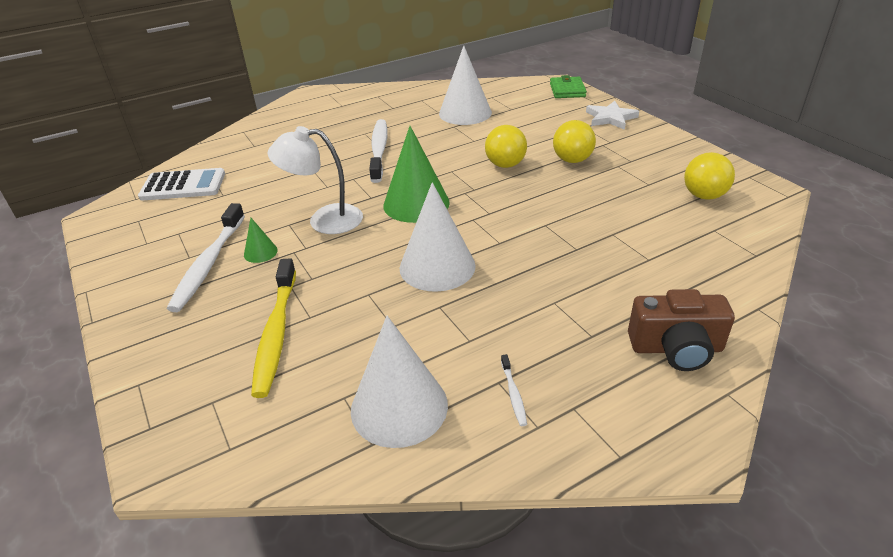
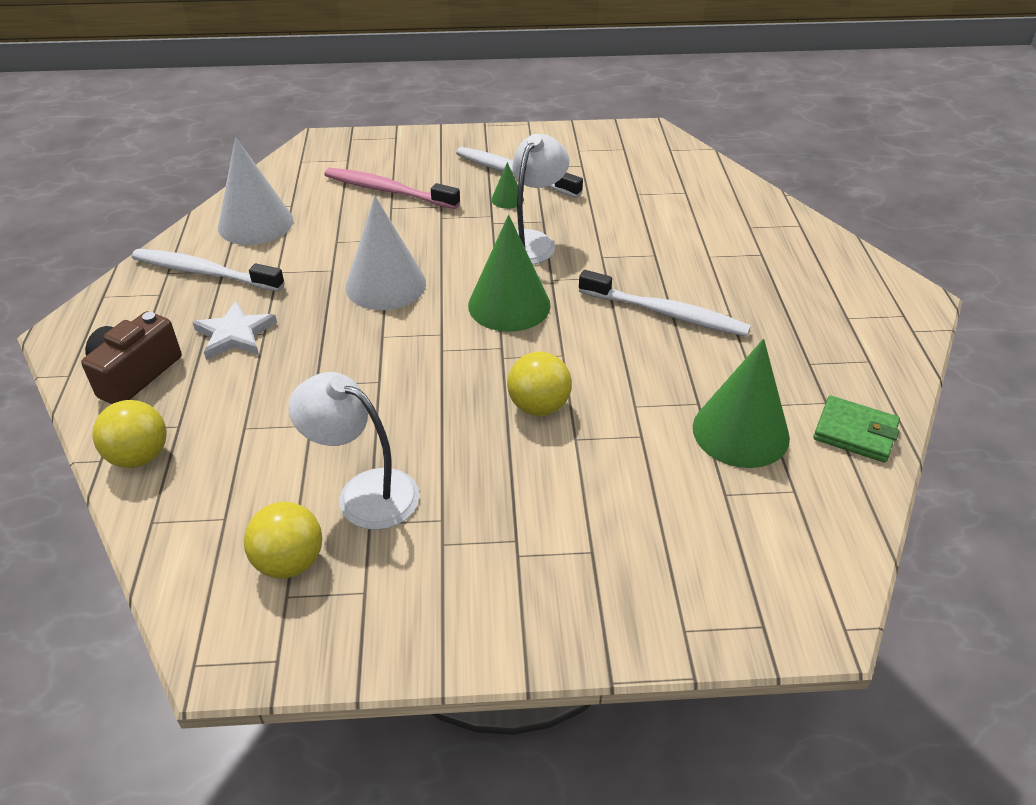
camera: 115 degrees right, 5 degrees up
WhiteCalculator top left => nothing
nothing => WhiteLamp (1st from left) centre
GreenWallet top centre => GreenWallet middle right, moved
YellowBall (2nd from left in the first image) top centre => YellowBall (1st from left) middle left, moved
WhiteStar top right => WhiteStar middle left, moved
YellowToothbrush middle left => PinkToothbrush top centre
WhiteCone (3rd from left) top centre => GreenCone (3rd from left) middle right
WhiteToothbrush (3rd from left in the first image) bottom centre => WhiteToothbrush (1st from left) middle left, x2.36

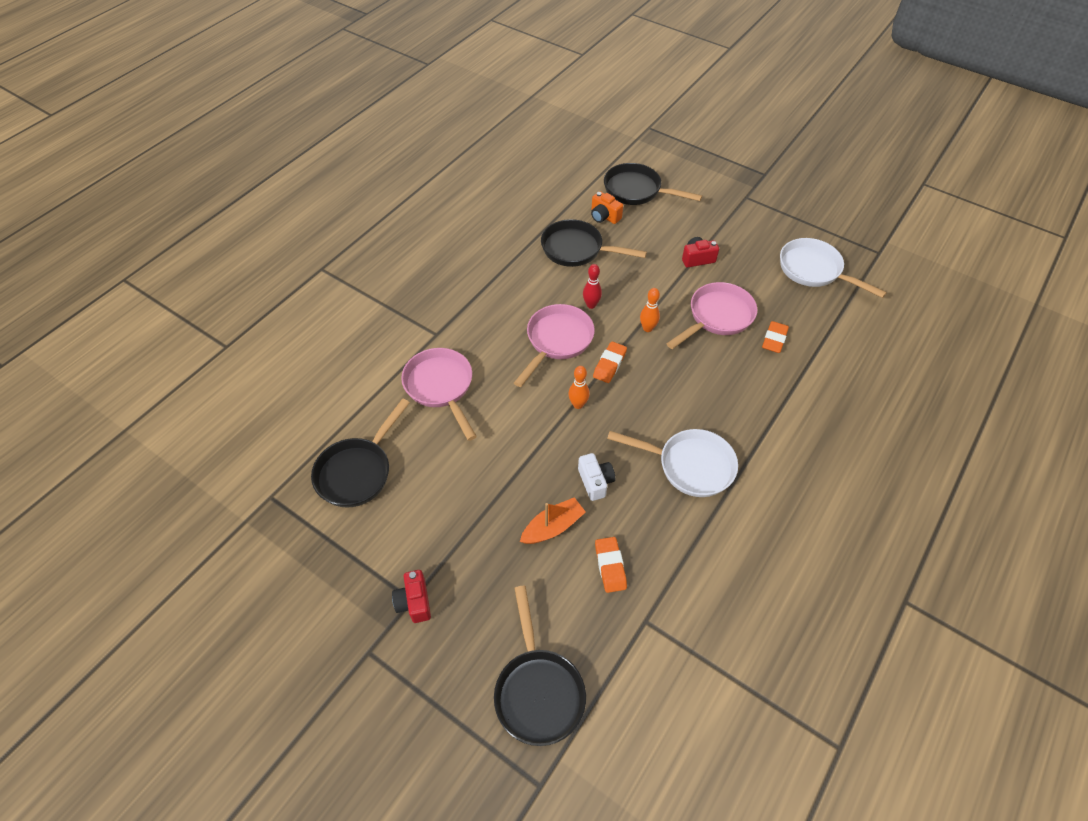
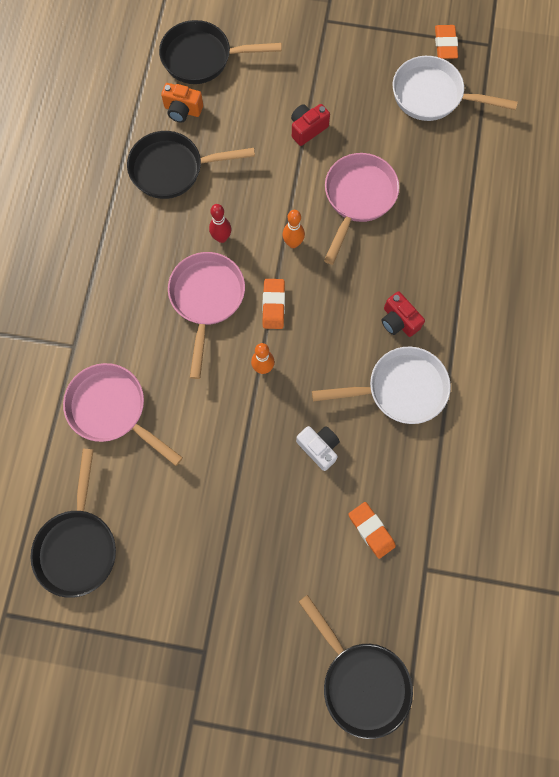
camera: 25 degrees left, 20 degrees up
OrangeBoat centre => nothing
RedCamera (1st from left in the first image) bottom centre => RedCamera (2nd from left) middle right, moved
OrangeEraser (3rd from left) middle right => OrangeEraser (3rd from left) top right, moved

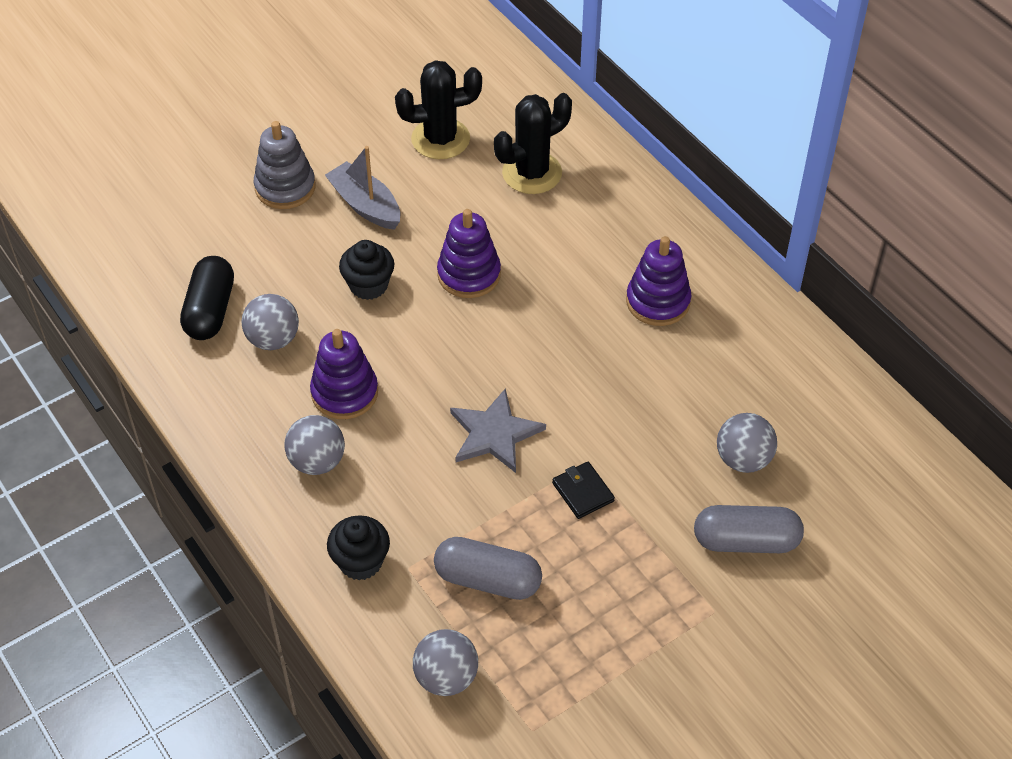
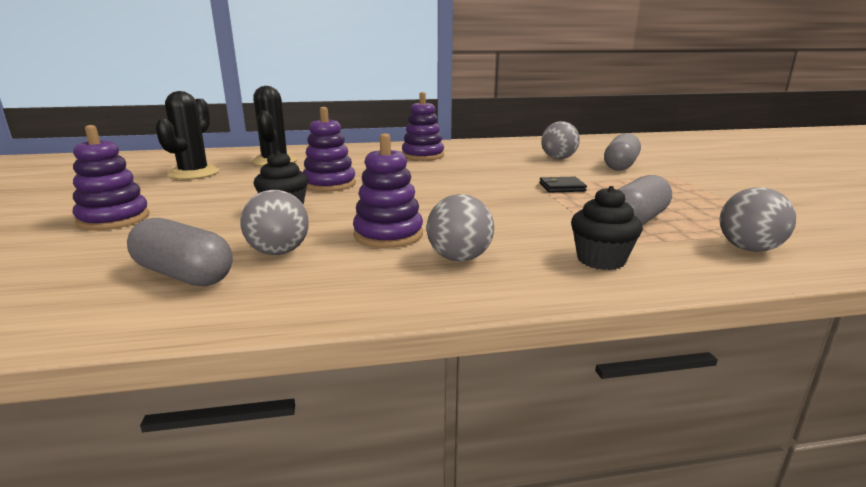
camera: 65 degrees left, 30 degrees down
GreyBoat top centre => nothing
GreyStar centre => nothing
BlackCapsule middle left => GreyCapsule (1st from left) middle left
GreyStackingToy top left => PurpleStackingToy (1st from left) middle left

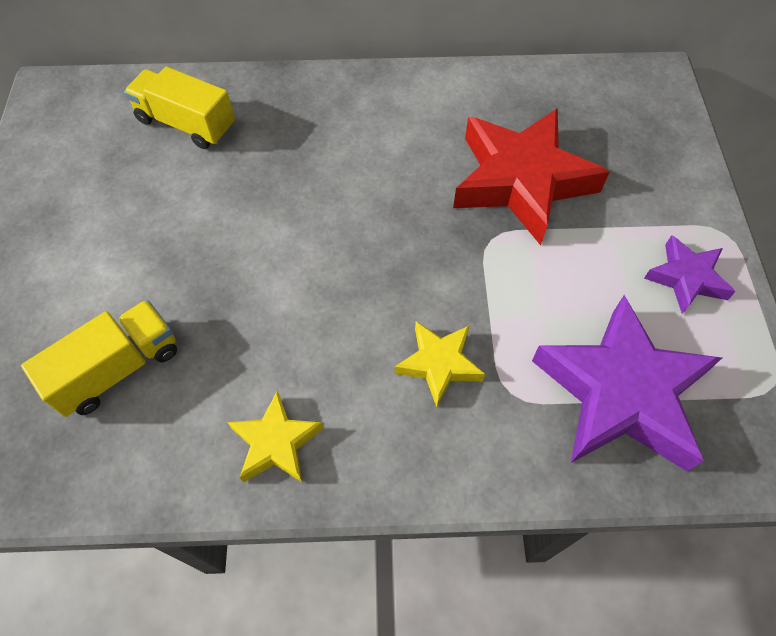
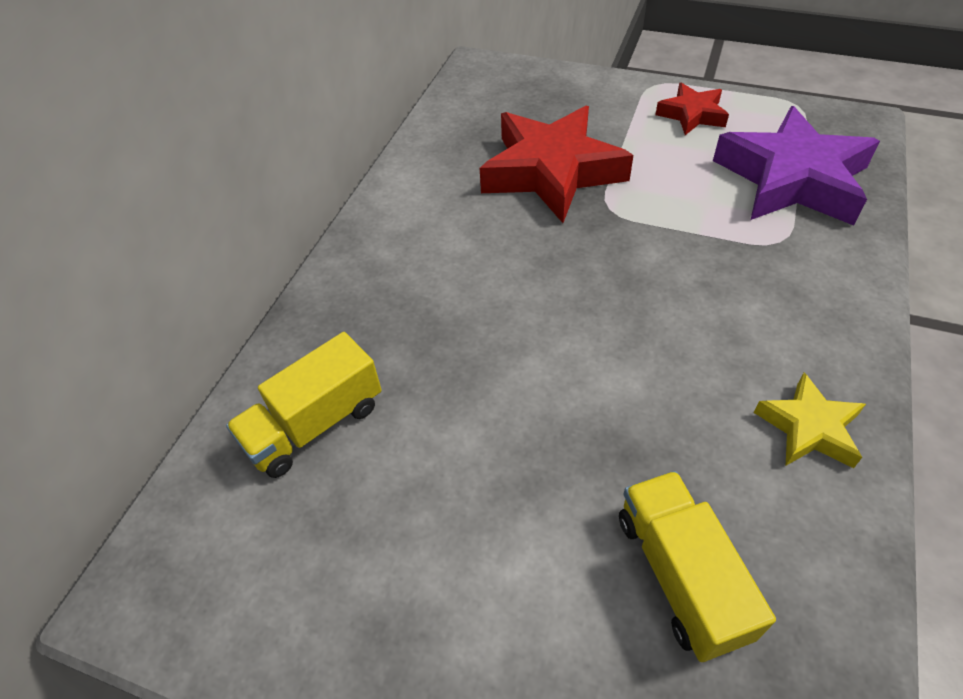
camera: 65 degrees left, 10 degrees down
YellowStar (2nd from left) centre => nothing
PurpleStar (2nd from left) middle right => RedStar (2nd from left) top right

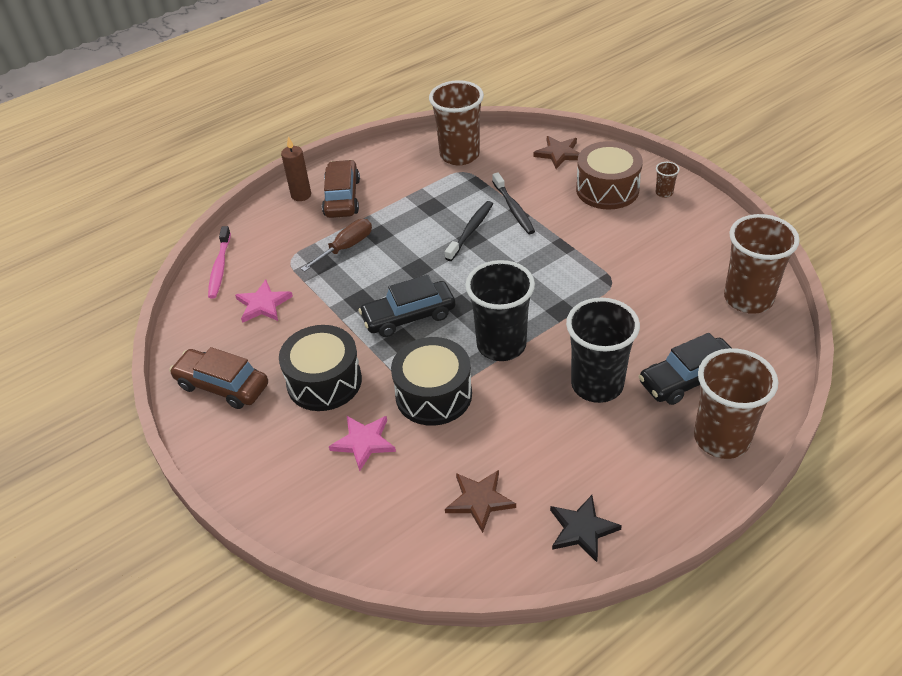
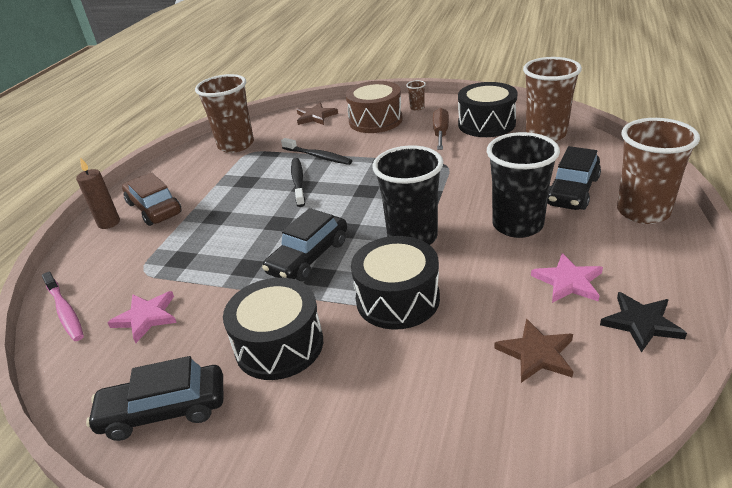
camera: 35 degrees left, 10 degrees down
nothing => BlackDrum (3rd from left) top right
BrownScrewdriver centre => BrownScrewdriver top centre, moved
PinkStar (2nd from left) centre => PinkStar (2nd from left) middle right, moved
BrownCar (1st from left) middle left => BlackCar (1st from left) bottom left

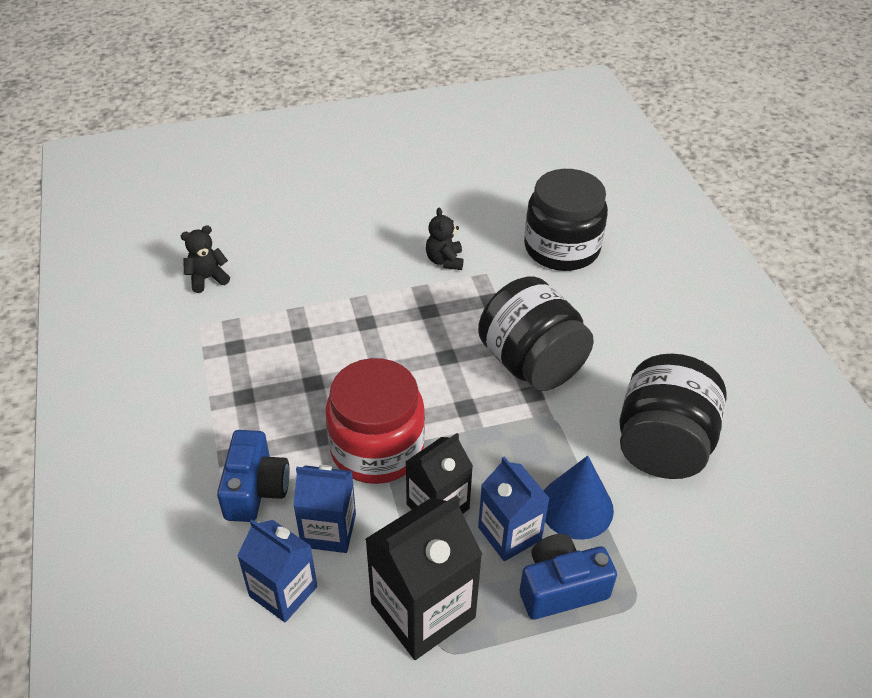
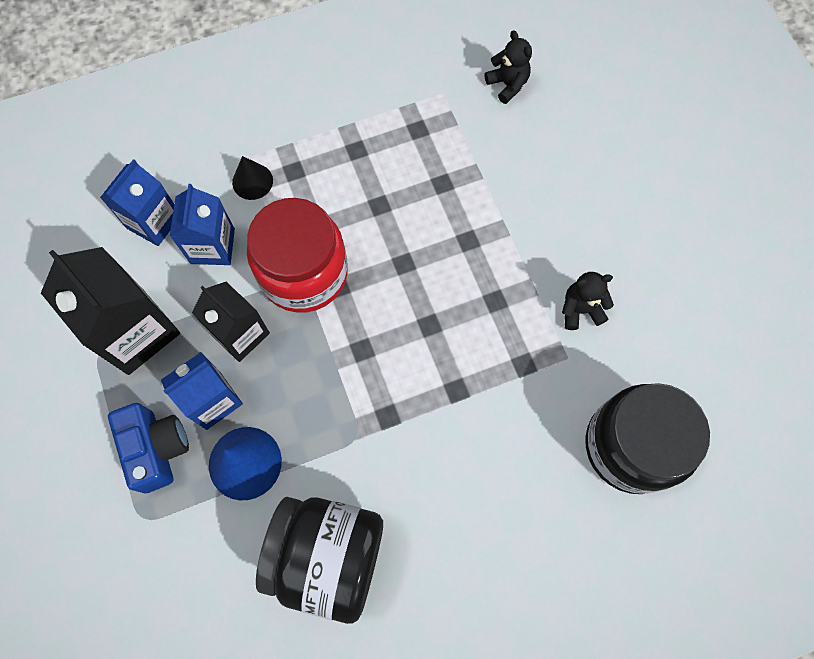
camera: 85 degrees right, 25 degrees up
BlackJar (1st from left) centre => nothing
BlueCamera (1st from left) bottom left => BlackCone top left

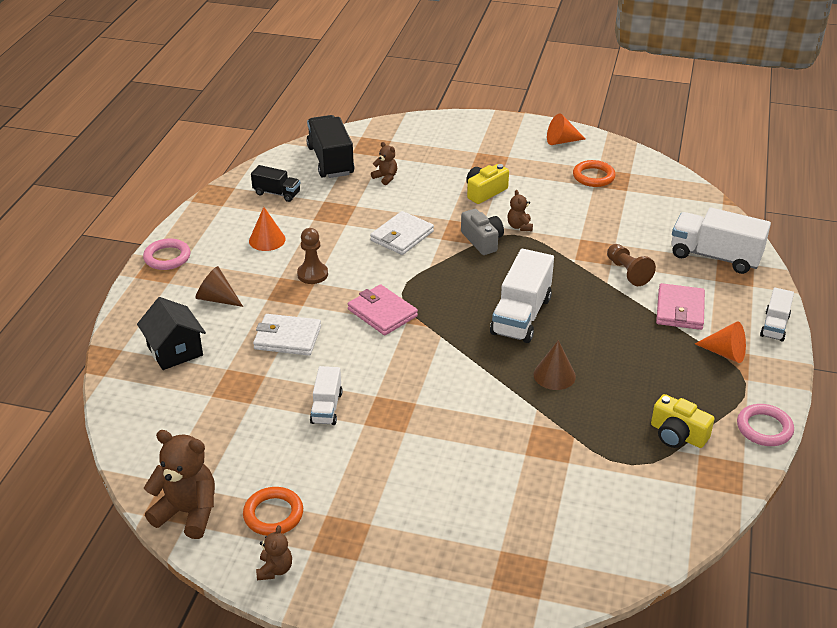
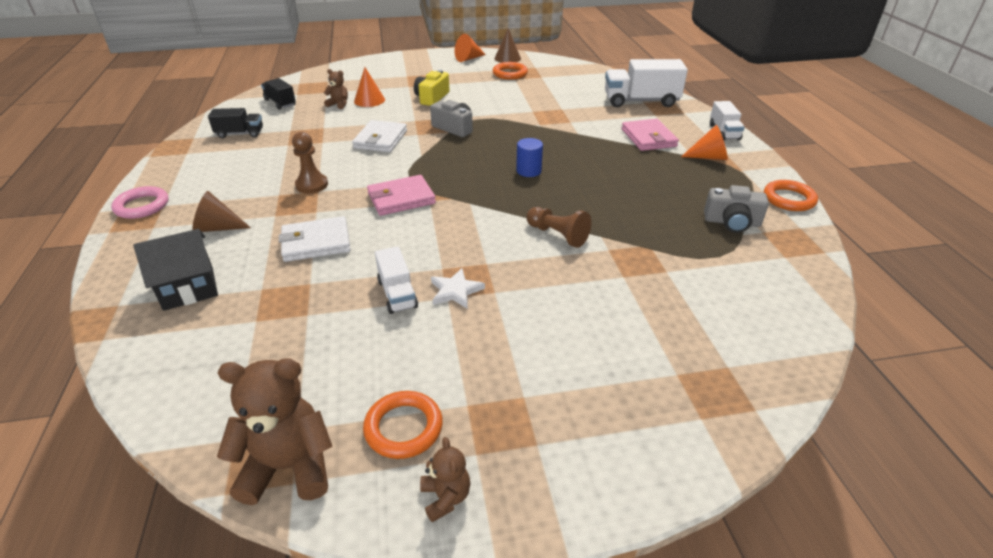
camera: 25 degrees left, 0 degrees up
BrownTeddyBear (4th from left) centre => nothing
nothing => WhiteStar centre
OrangeCone (1st from left) middle left => OrangeCone (1st from left) top centre, moved
BrownCone (2nd from left) centre => BrownCone (2nd from left) top centre, moved
BrownPawn (2nd from left) middle right => BrownPawn (2nd from left) centre, moved
WhiteTruck (2nd from left) centre => BlueCylinder top centre
YellowCamera (2nd from left) bottom right => GreyCamera (2nd from left) middle right
PinkRing (2nd from left) bottom right => OrangeRing (3rd from left) middle right
BlackHouse middle left, 60 degrees counterclockwise
PinkWallet (1st from left) centre, 45 degrees counterclockwise
BlackTruck (2nd from left) top centre => BlackTruck (2nd from left) top left, x0.57

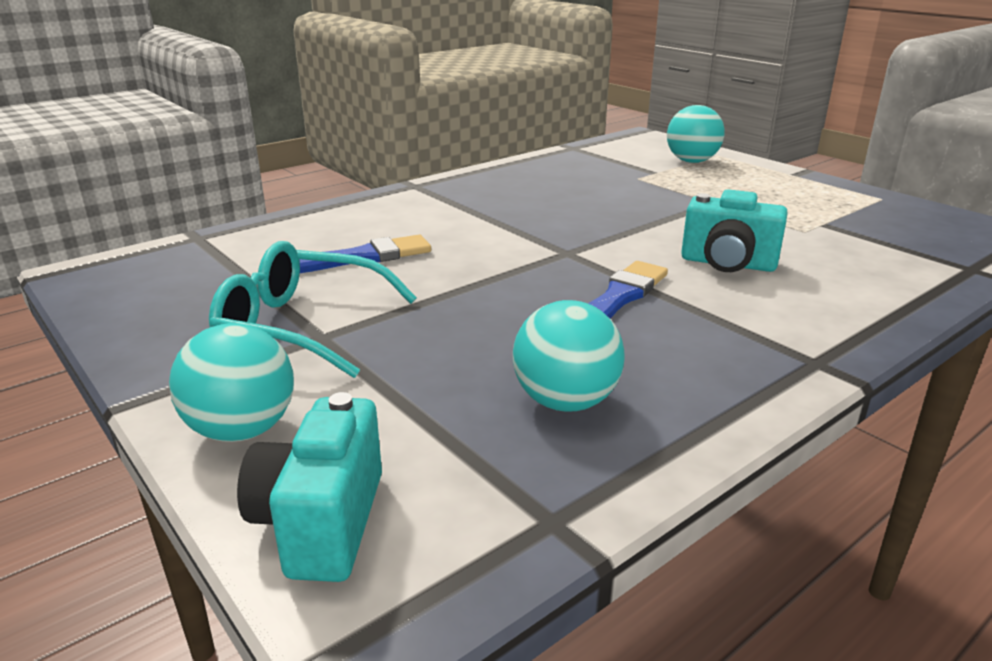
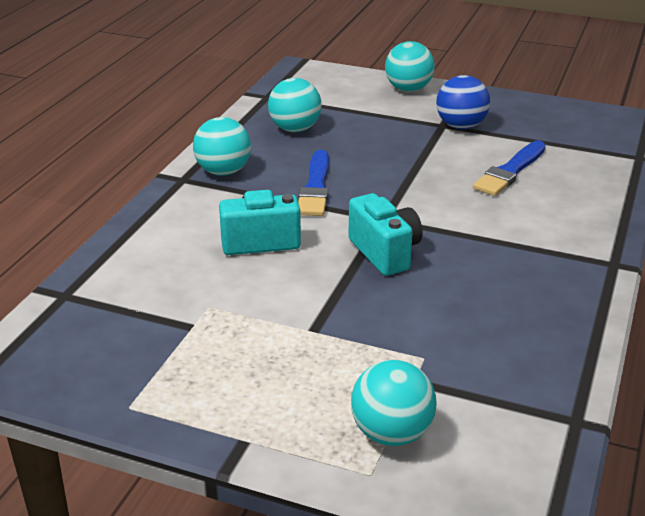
camera: 150 degrees right, 5 degrees up
nothing => TurquoiseBall (1st from left) top centre
TurquoiseCamera (1st from left in the first image) bottom left => TurquoiseCamera (2nd from left) centre, moved
TurquoiseGlasses middle left => BlueBall top right

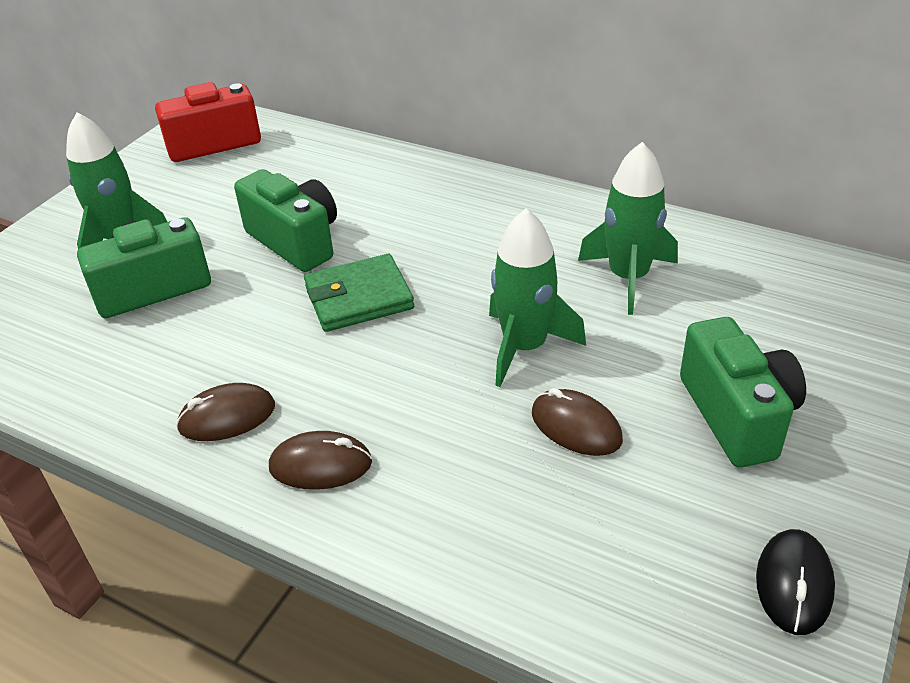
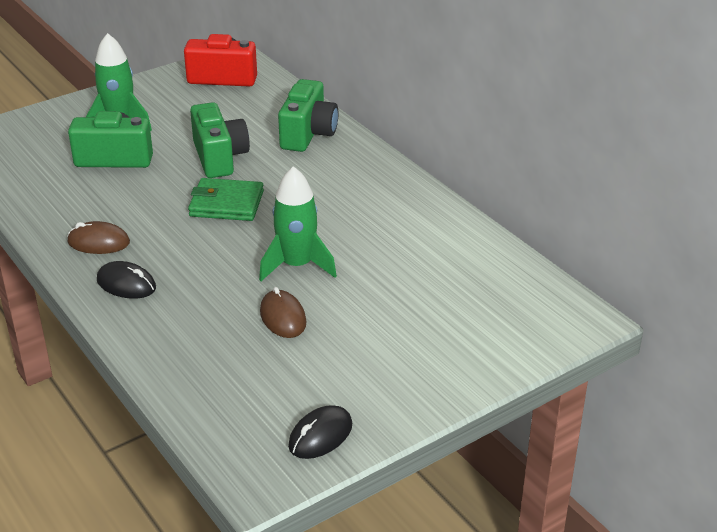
camera: 25 degrees right, 5 degrees down
GreenRocket (3rd from left) middle right => nothing
GreenCamera (3rd from left) middle right => GreenCamera (3rd from left) top centre, moved
BrownMouse (2nd from left) bottom centre => BlackMouse (1st from left) middle left

